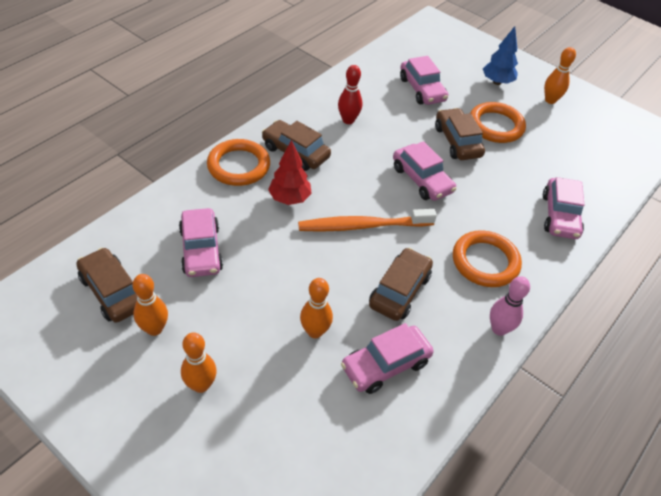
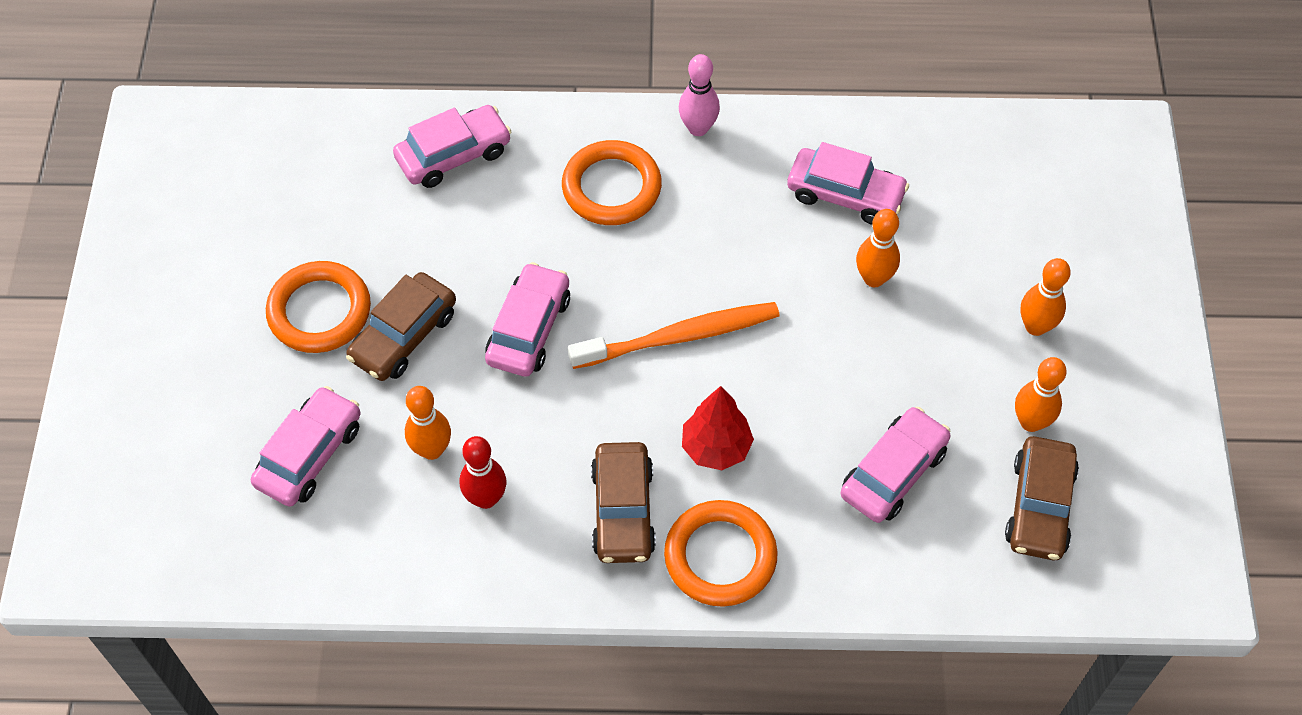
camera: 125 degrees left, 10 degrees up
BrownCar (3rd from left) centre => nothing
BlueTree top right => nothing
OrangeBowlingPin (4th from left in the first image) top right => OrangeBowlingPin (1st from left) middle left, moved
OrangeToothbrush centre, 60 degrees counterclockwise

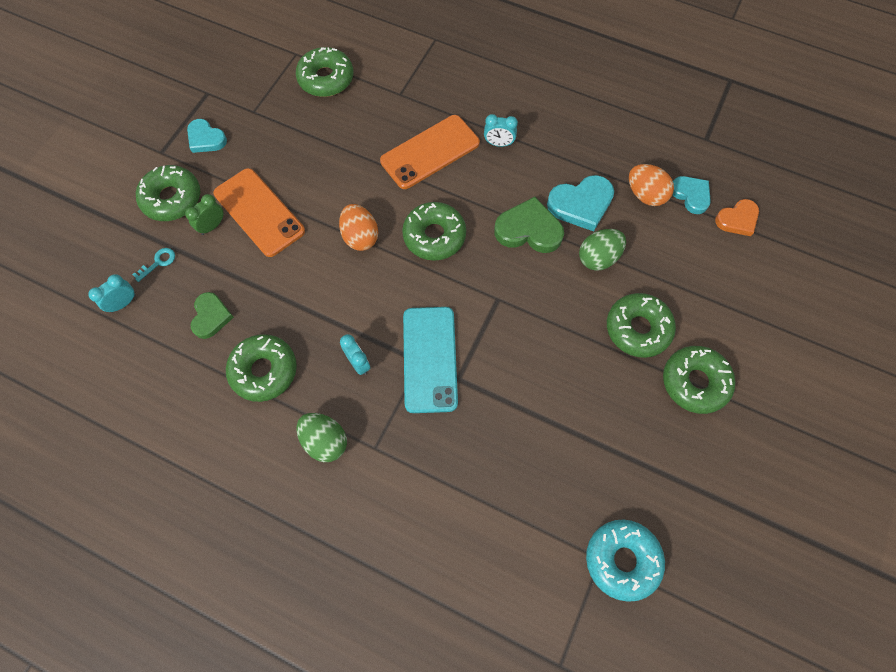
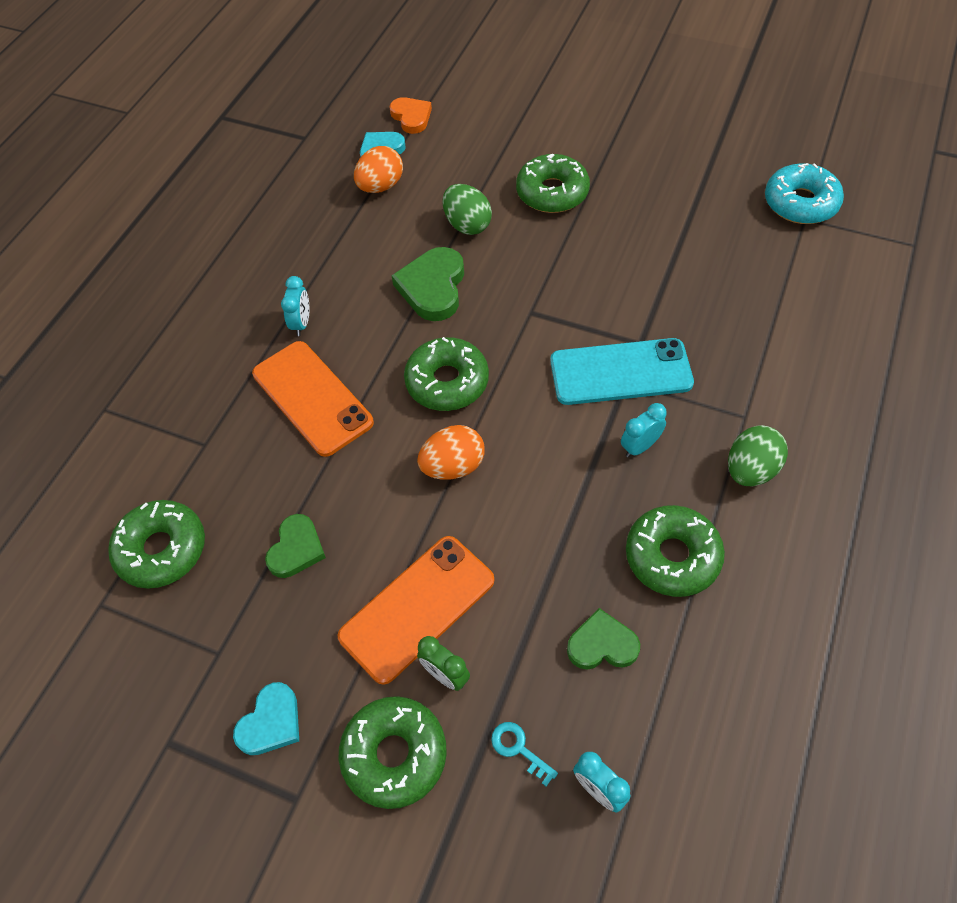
camera: 90 degrees left, 10 degrees down
TurquoiseHeart (2nd from left) top centre => nothing
GreenDonut (6th from left) middle right => nothing
nothing => GreenHeart (1st from left) middle left

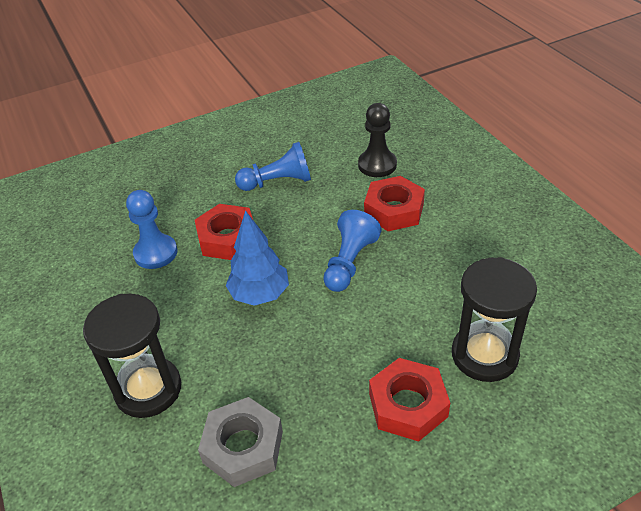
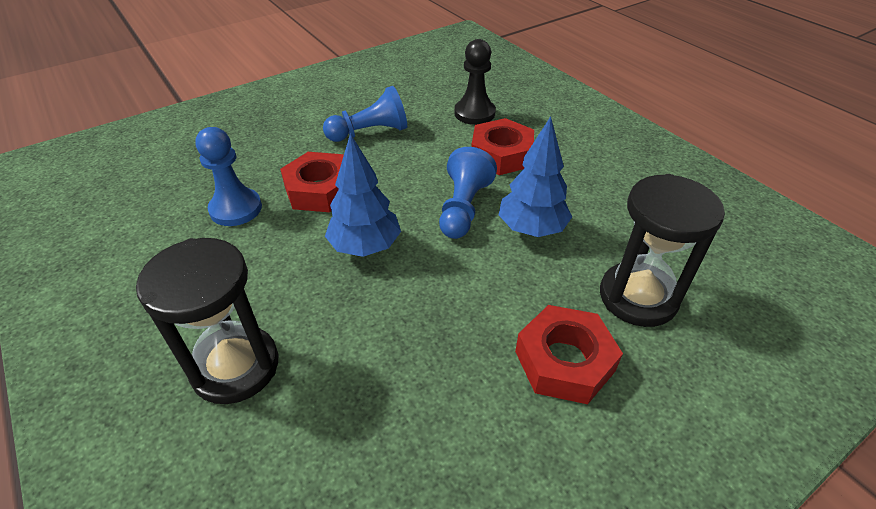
camera: 10 degrees left, 0 degrees up
GreyNut bottom centre => nothing
nothing => BlueTree (2nd from left) centre

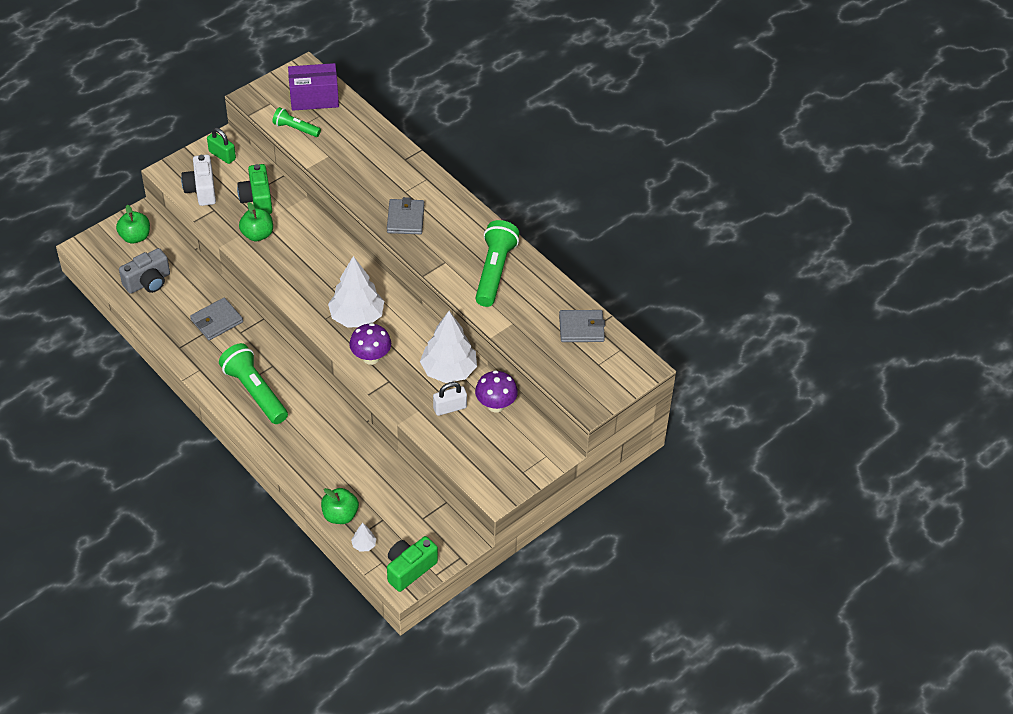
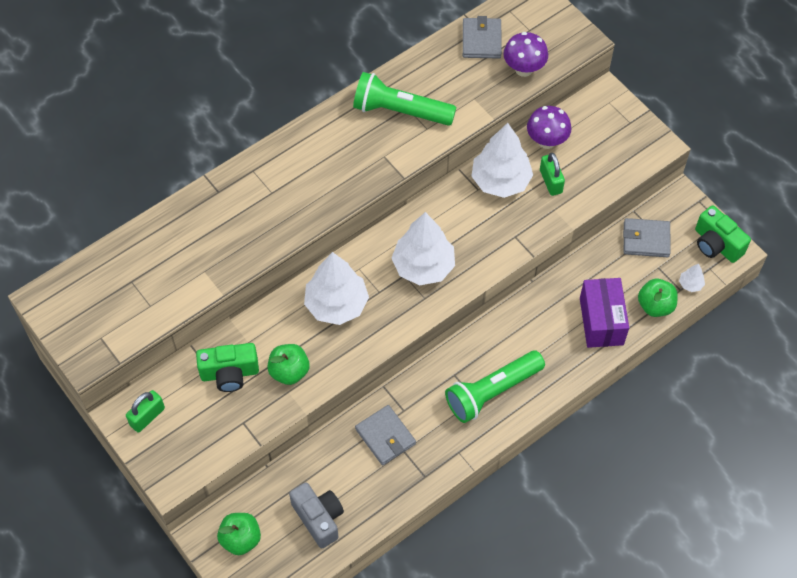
camera: 85 degrees left, 10 degrees up
WhiteCamera top left => nothing
GreenFlashlight (2nd from left) top left => nothing
nothing => WhiteTree (1st from left) centre
PurpleBox top left => PurpleBox middle right, moved
PurpleMushroom (1st from left) centre => PurpleMushroom (1st from left) top centre, moved
GreyWallet (2nd from left in the first image) top centre => GreyWallet (3rd from left) middle right, moved
WhitePadlock centre => GreenPadlock (2nd from left) top right

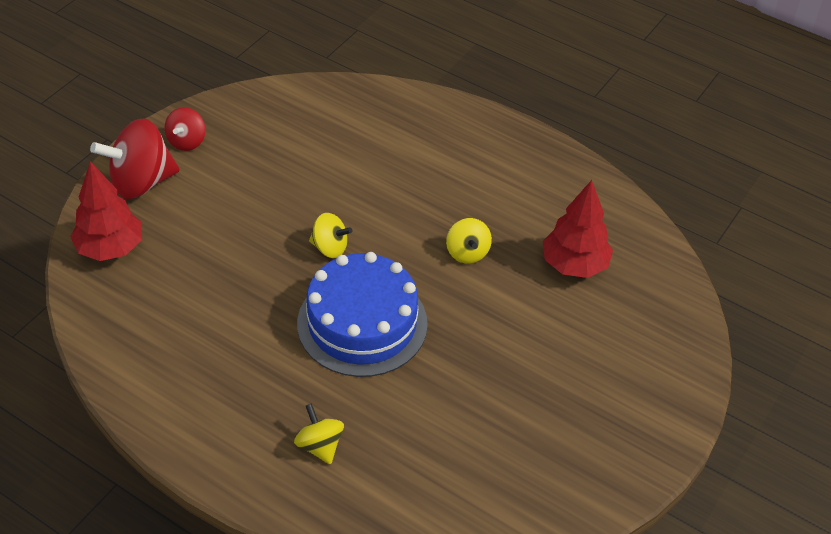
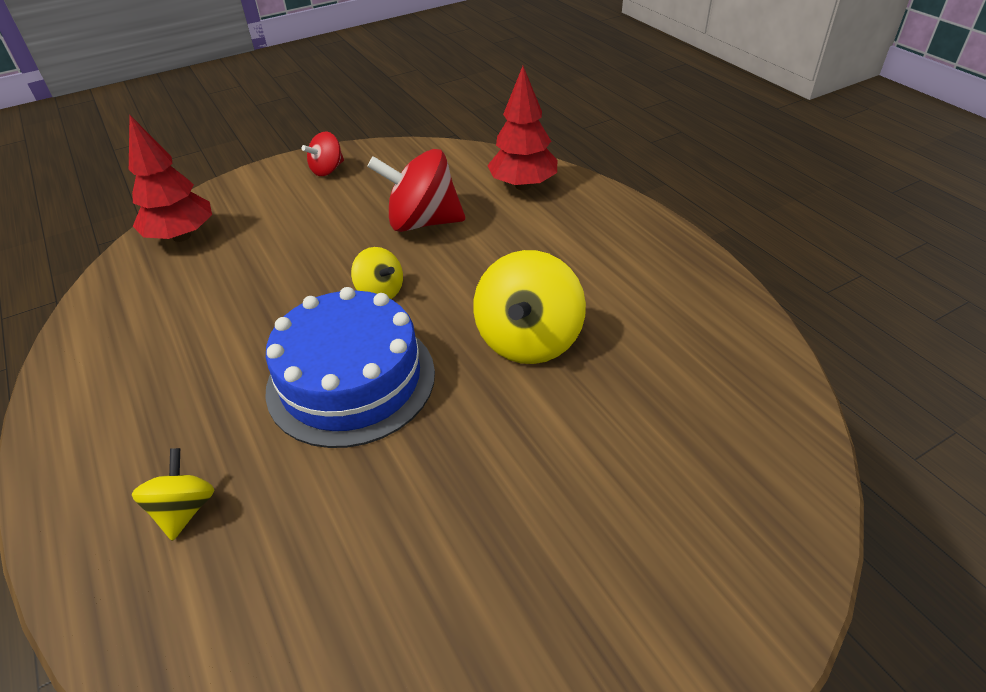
camera: 30 degrees right, 5 degrees down
RedSpinningTop (1st from left in the first image) top left => RedSpinningTop (2nd from left) top centre, moved
RedTree (2nd from left) middle right => RedTree (2nd from left) top centre, moved
YellowSpinningTop (3rd from left) centre, x1.83

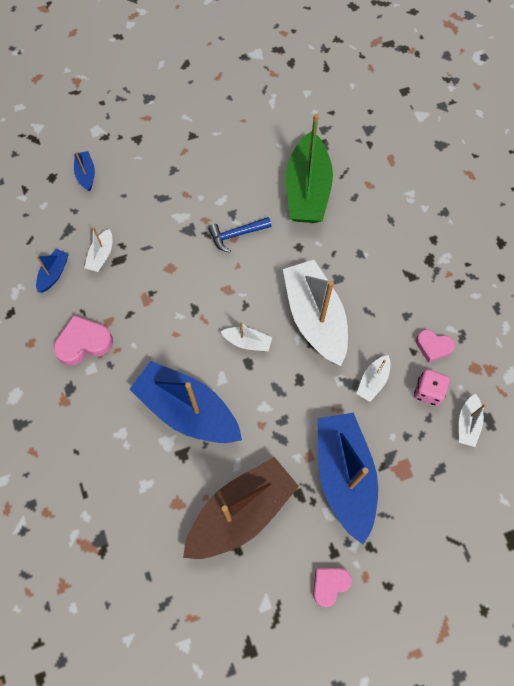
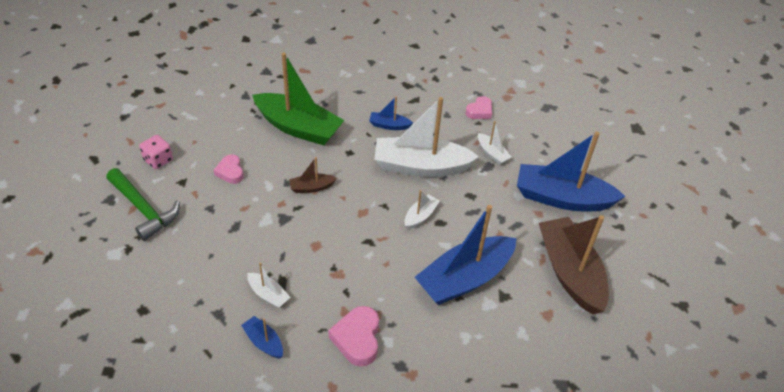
camera: 70 degrees left, 20 degrees down
WhiteBoat (5th from left) middle right => nothing
nothing => GreenHammer middle left
BlueBoat (2nd from left) top left => BlueBoat (2nd from left) top centre, moved
PinkHeart (2nd from left in the first image) bottom centre => PinkHeart (1st from left) middle left, moved
PinkDice middle right => PinkDice middle left, moved
BlueHammer centre => BrownBoat (1st from left) centre

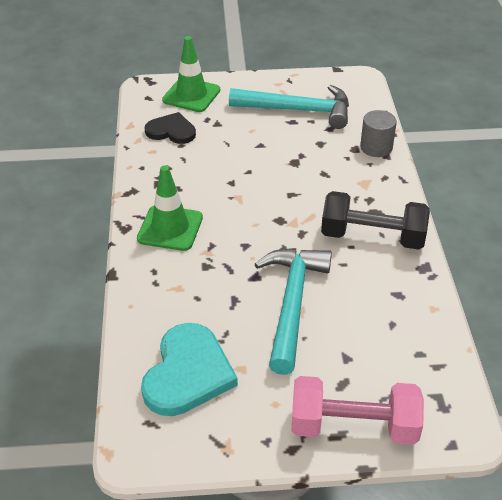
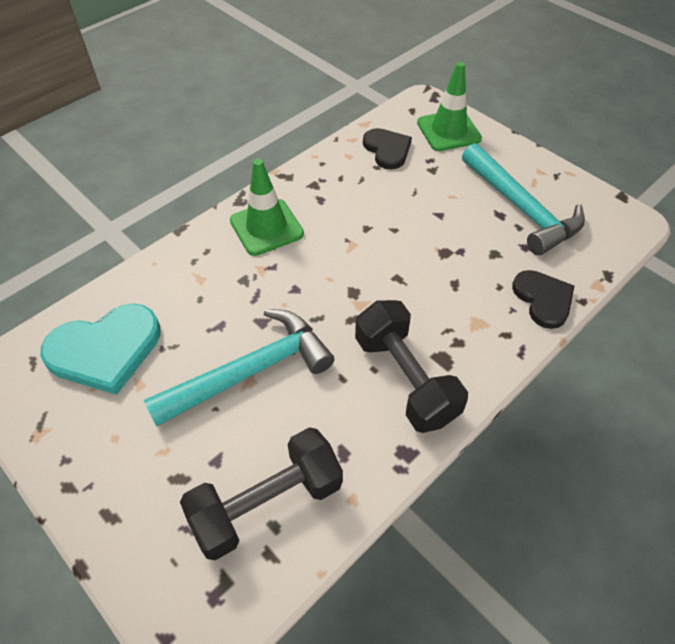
camera: 50 degrees right, 10 degrees up
PinkDumbbell bottom right => nothing
nothing => BlackDumbbell (1st from left) bottom centre
GreyCylinder top right => BlackHeart (2nd from left) middle right

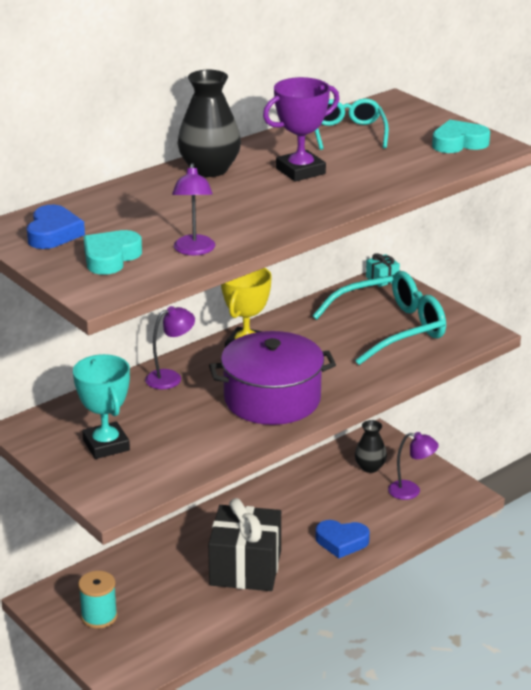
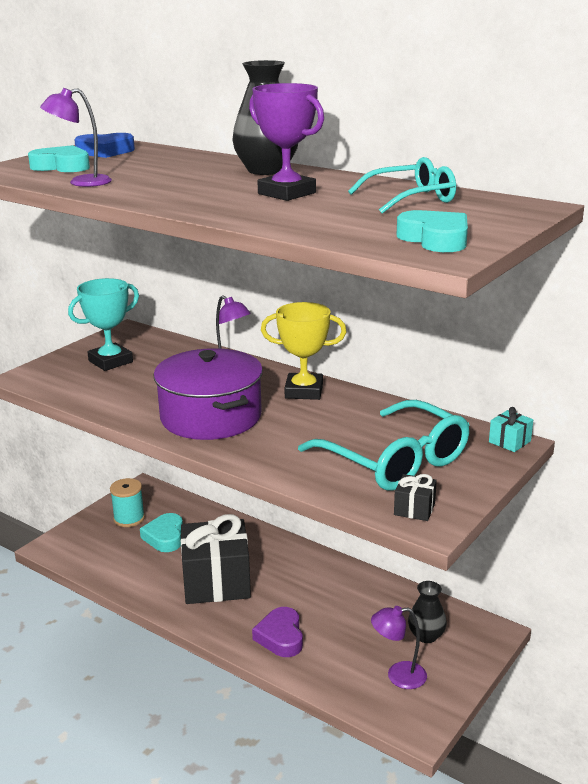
camera: 75 degrees right, 5 degrees down
nothing => TurquoiseHeart (2nd from left) bottom left
nothing => BlackGift (2nd from left) middle right
BlueHeart (2nd from left) bottom centre => PurpleHeart bottom centre
PurpleLamp (3rd from left) bottom right, 90 degrees clockwise

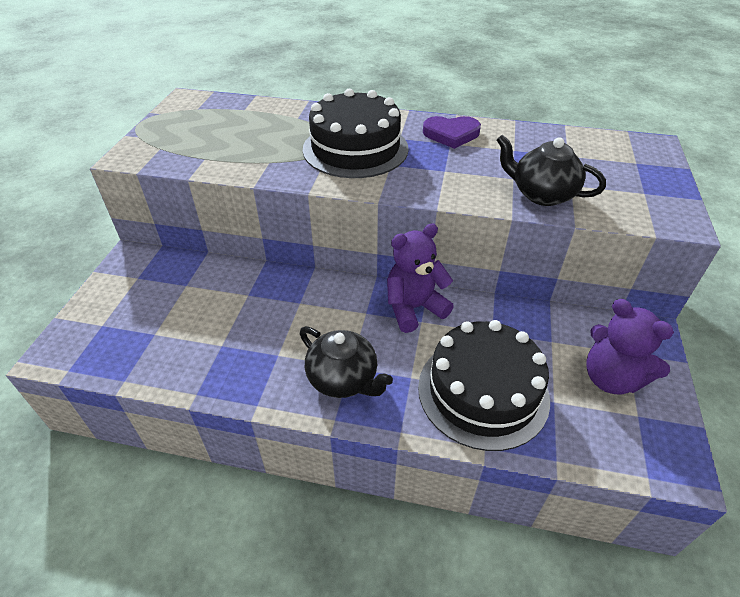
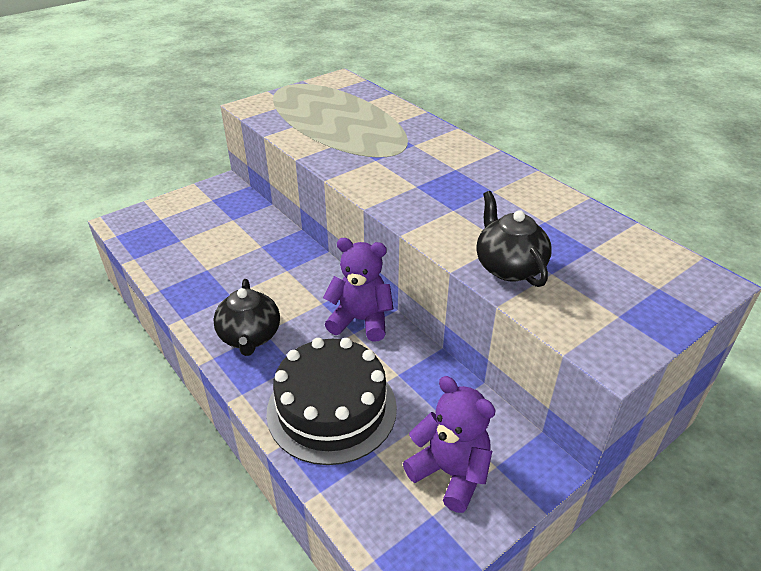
camera: 40 degrees right, 5 degrees down
BlackCake (1st from left) top centre => nothing
PurpleHeart top centre => nothing
PurpleTeddyBear (2nd from left) middle right => PurpleTeddyBear (2nd from left) bottom centre, 135 degrees clockwise

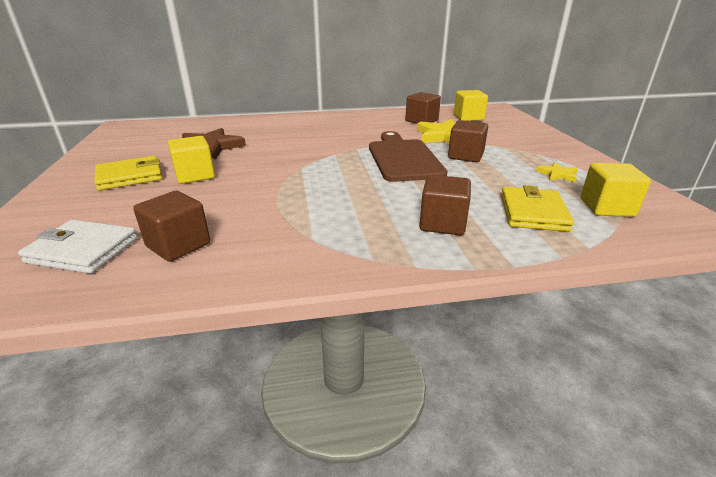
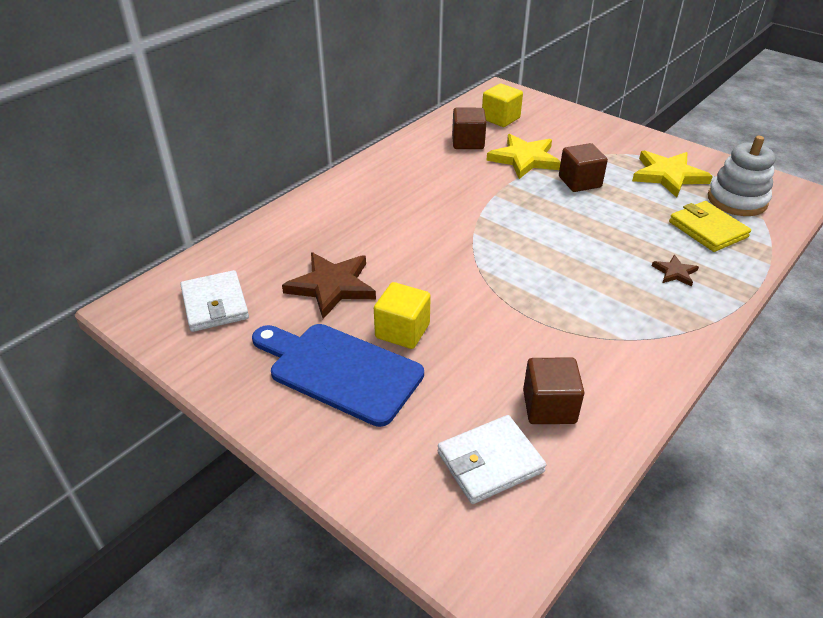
camera: 40 degrees left, 10 degrees up
BrownCuttingBoard top centre => nothing
nothing => WhiteWallet (1st from left) middle left
YellowWallet (1st from left) middle left => BlueCuttingBoard centre
BrownCube (3rd from left) centre => BrownStar (2nd from left) middle right
YellowCube (3rd from left) middle right => WhiteStackingToy top right
YellowStar (2nd from left) middle right => YellowStar (2nd from left) top right, x2.01

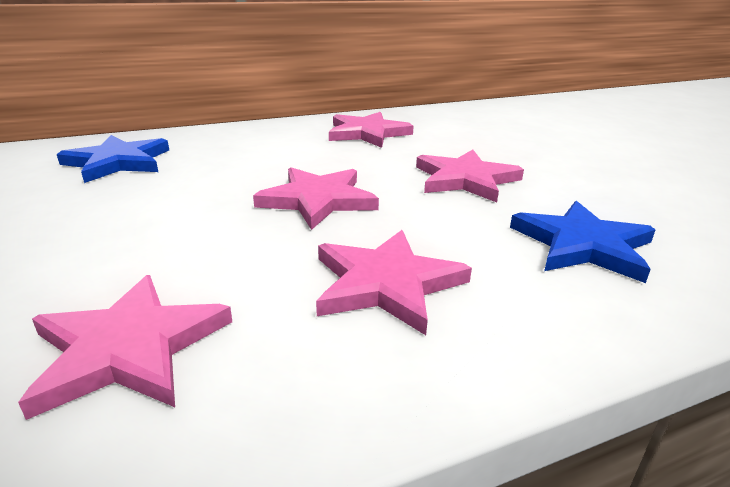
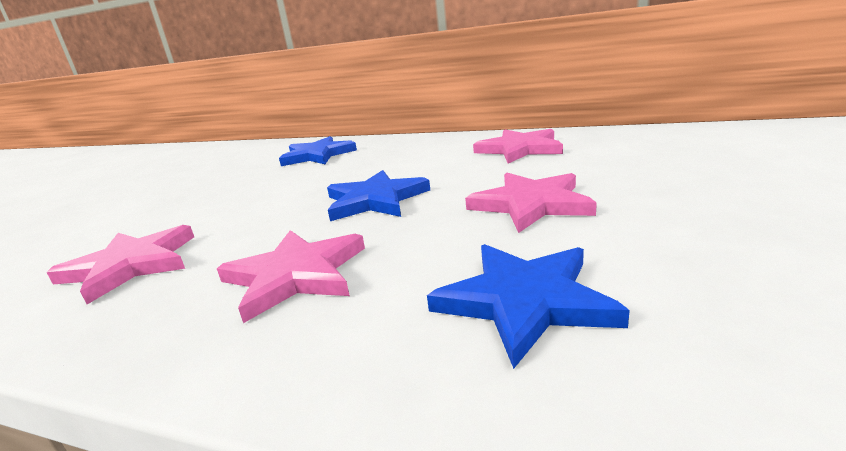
camera: 45 degrees right, 5 degrees down
PinkStar (2nd from left) centre => BlueStar (2nd from left) centre

